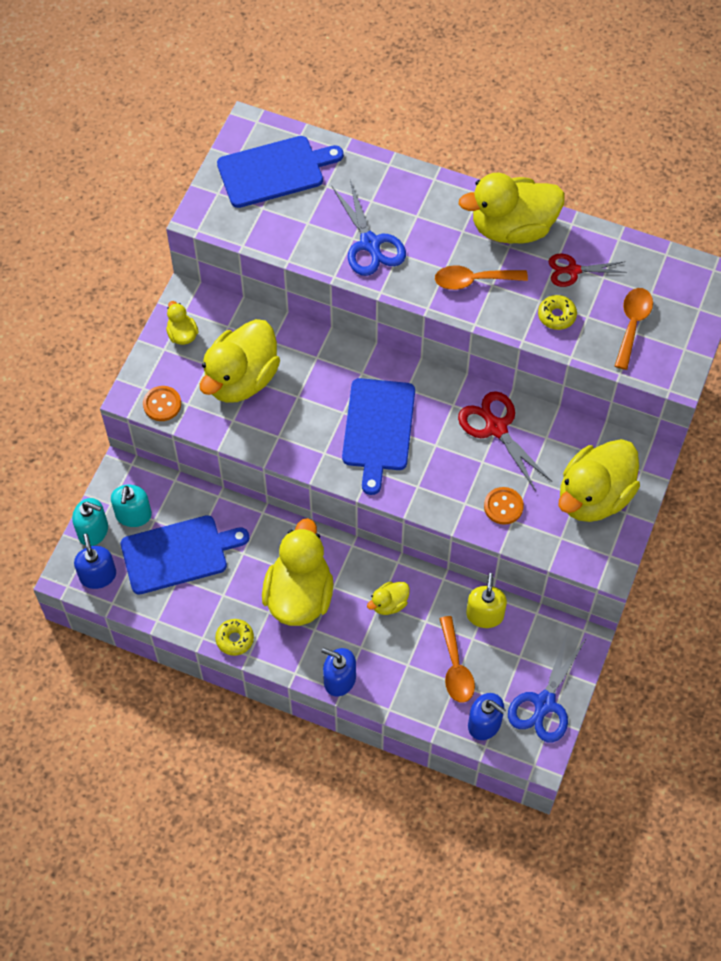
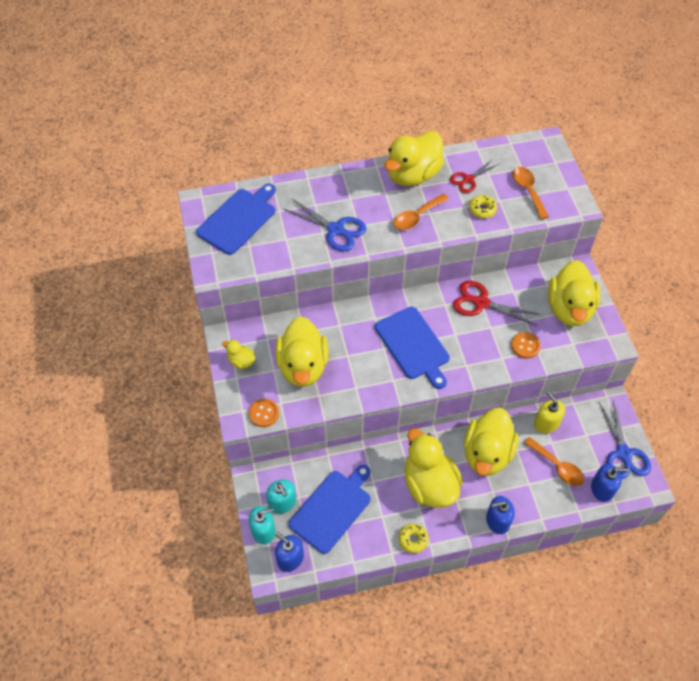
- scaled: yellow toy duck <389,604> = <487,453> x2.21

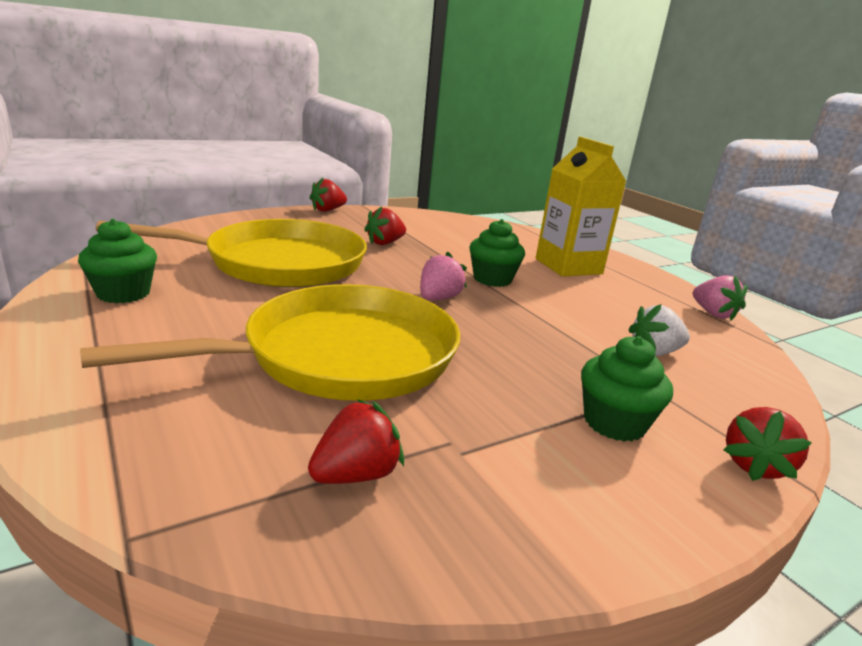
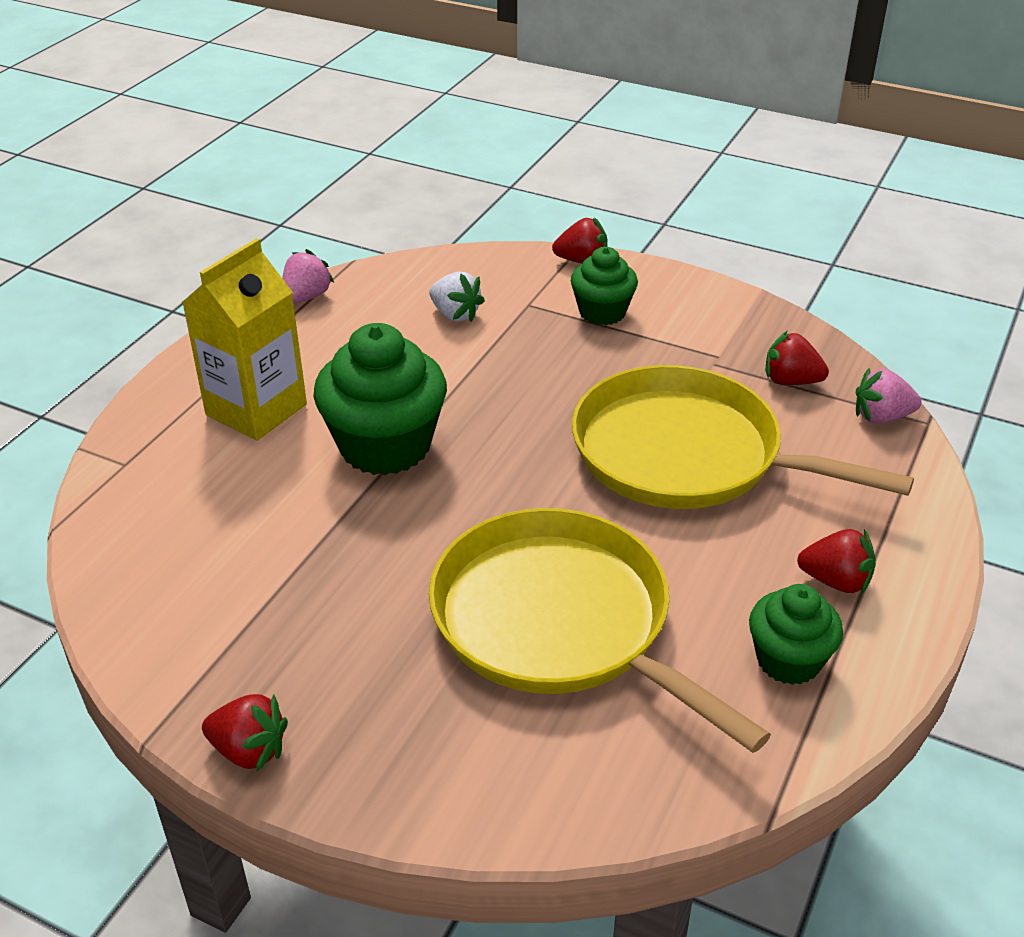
- shifted: scarlet toy strawberry <385,243> to <836,581>
- shifted: pink toy strawberry <438,298> to <881,417>
- scaled: emerald fairy cake <492,279> = <385,446> x1.70

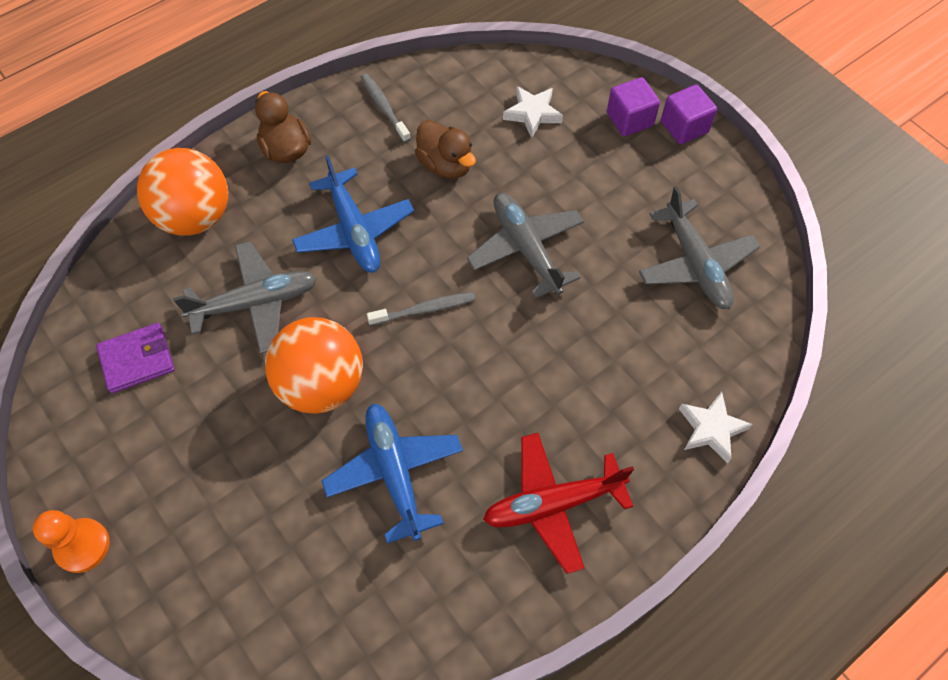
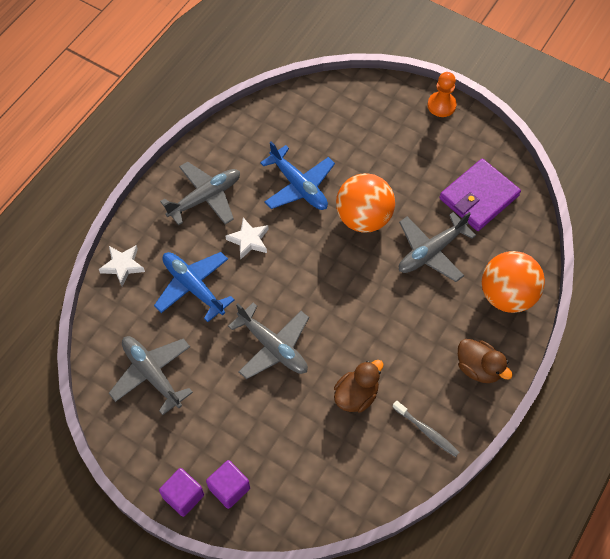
- gone: ash-grey tooth brush <424,309>
- shifted: cobalt aeroplane <354,231> to <193,287>
- shifted: pure white five-pointed star <532,114> to <249,240>
- repainted: scarlet aeroplane <552,504> to ash-grey aeroplane <205,198>
- rotated: russet toy duck <445,165> = <356,395> 105 degrees clockwise
- scaled: purple billfold <137,359> = <479,197> x1.55

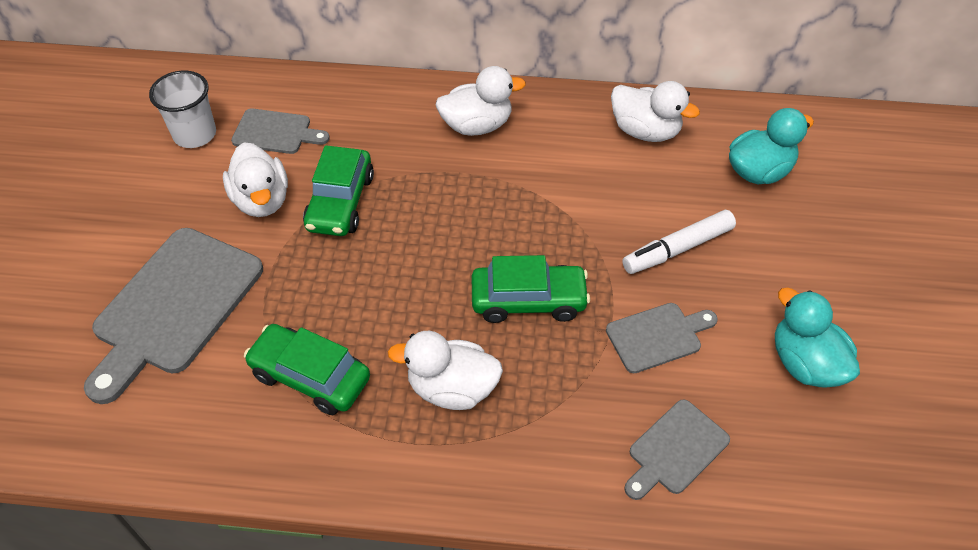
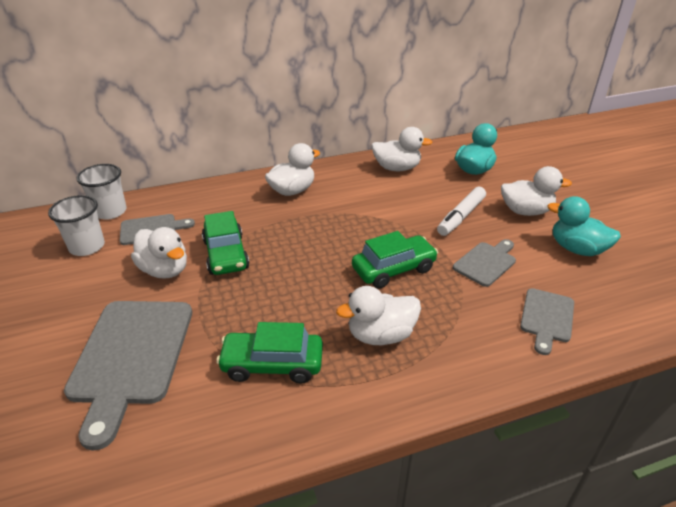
- new: pure white beaker <110,211>
- new: pure white toy duck <526,211>

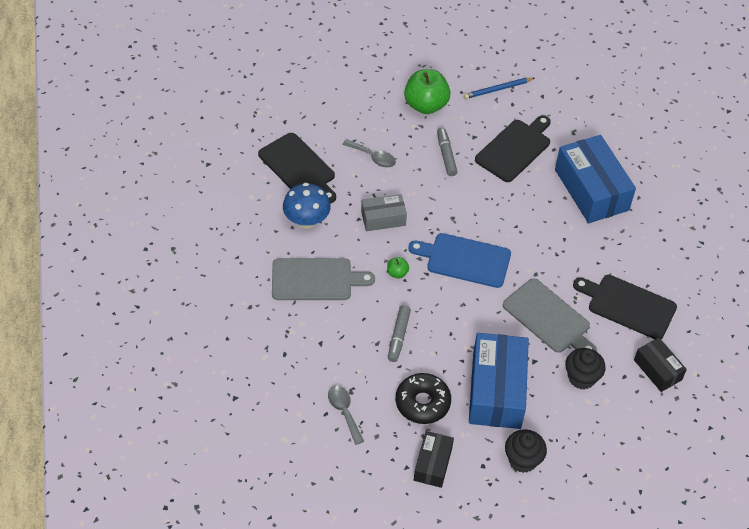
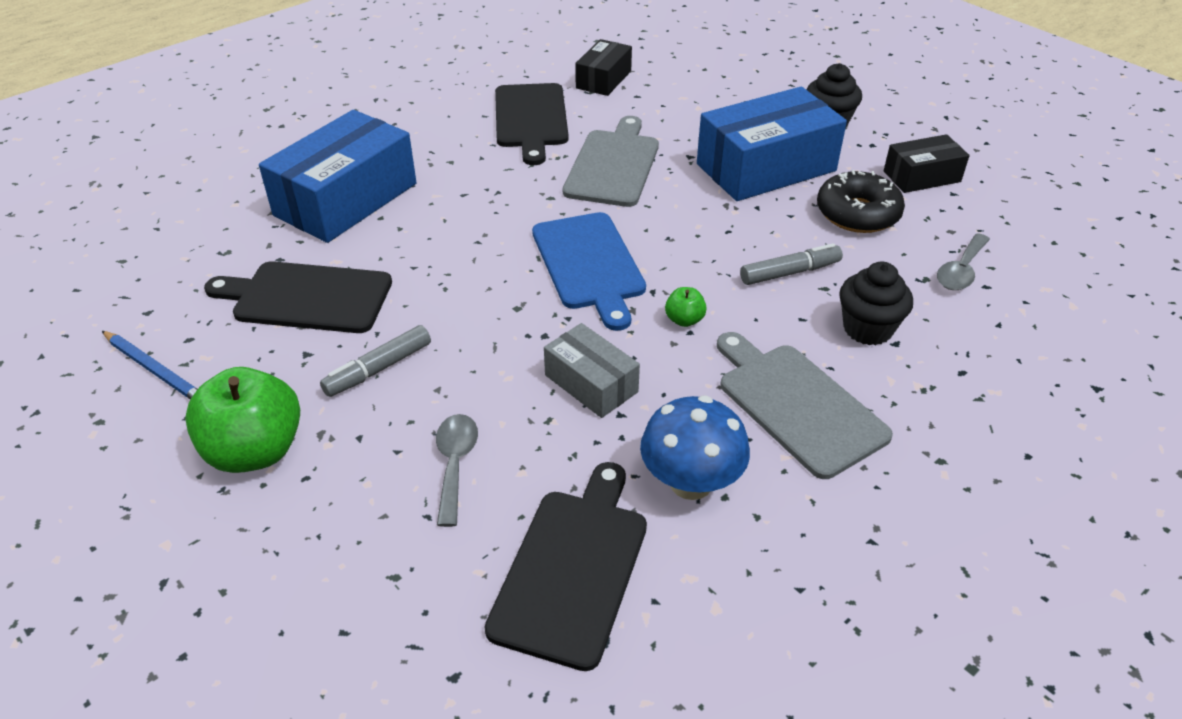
- shifted: ebony fairy cake <581,378> to <867,329>

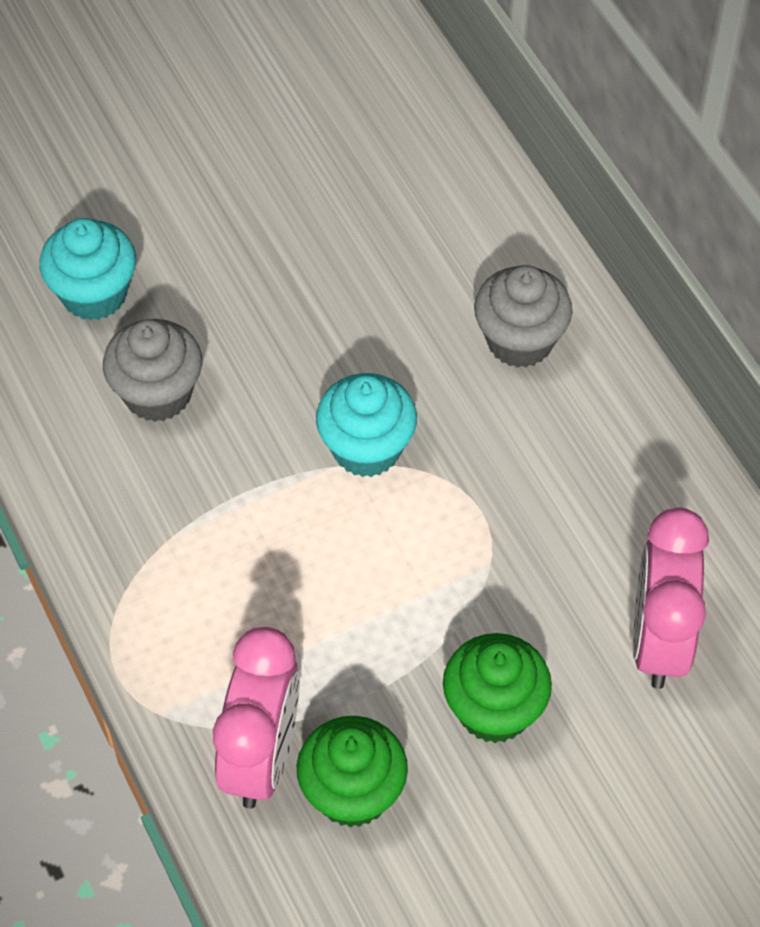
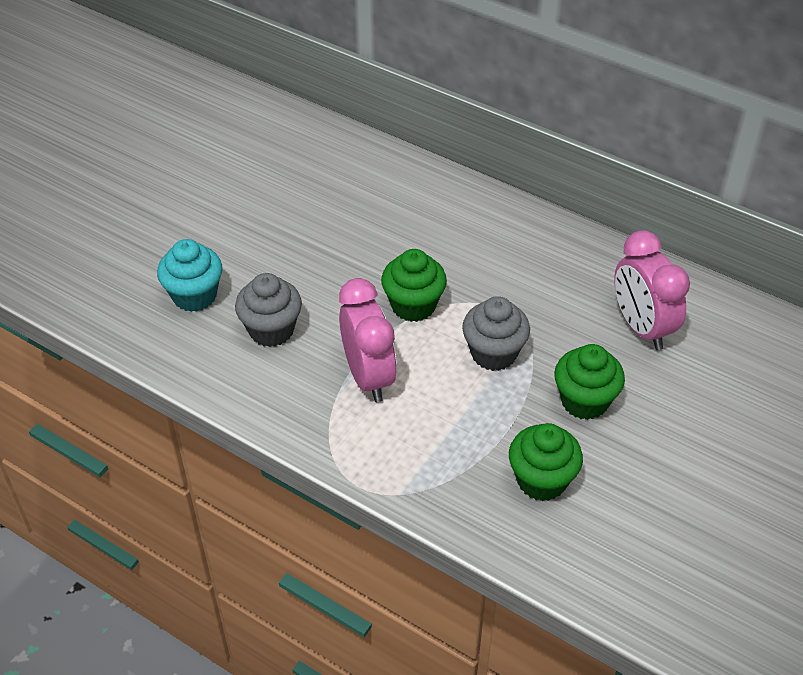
- shifted: pink bedside clock <262,757> to <368,376>
- shifted: ash-grey fairy cake <520,340> to <493,353>
- repainted: turquoise fairy cake <366,448> to emerald fairy cake <413,305>

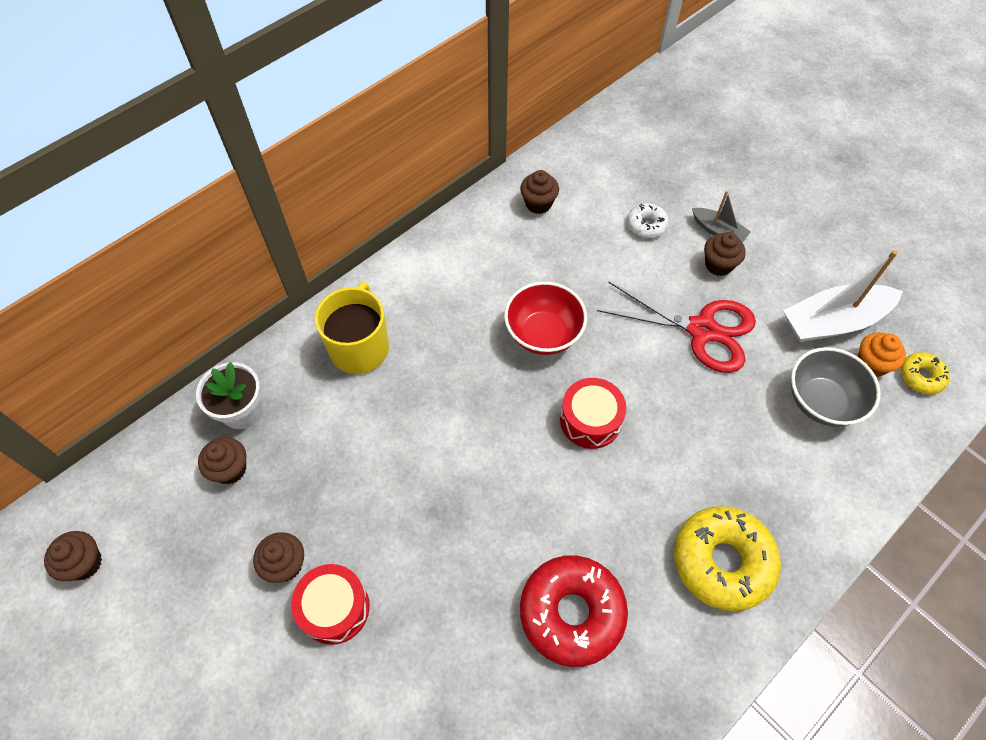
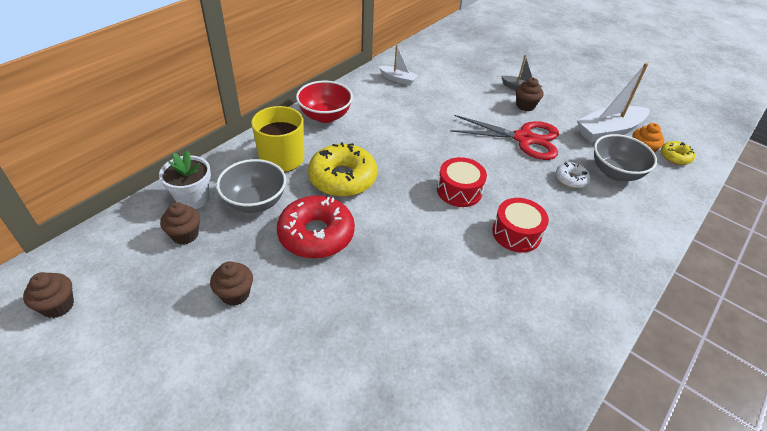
- new: ash-grey serving bowl <255,202>
- shifted: scarlet toy drum <334,608> to <516,233>
- shifted: scarlet serving bowl <543,334> to <325,116>
- shifted: scarlet glazed donut <571,613> to <316,234>
- shifted: pure white glazed donut <646,225> to <571,179>
- shifted: yellow glazed donut <722,561> to <342,178>
- swapped: russet fairy cake <538,204> to pure white sailboat <398,79>

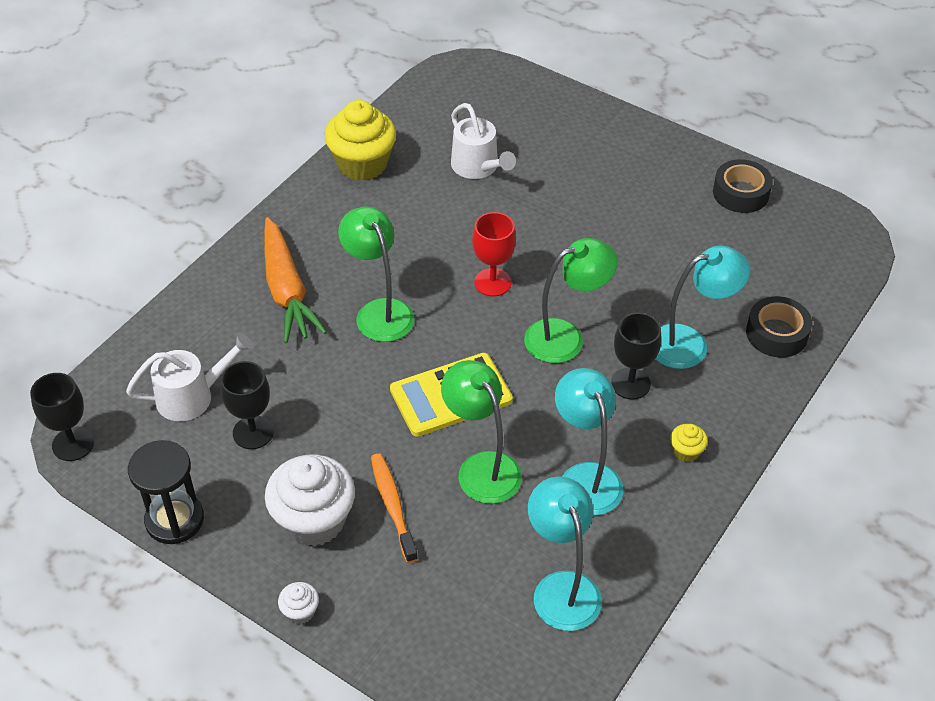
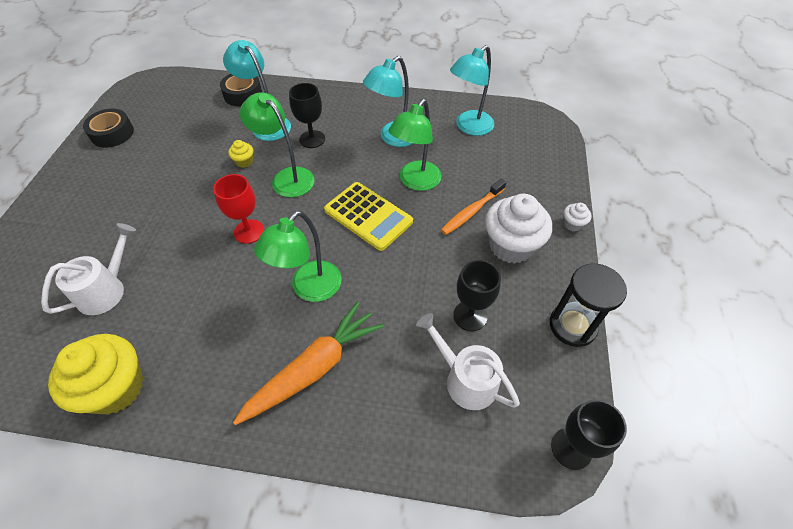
- shifted: yellow fairy cake <686,451> to <244,161>

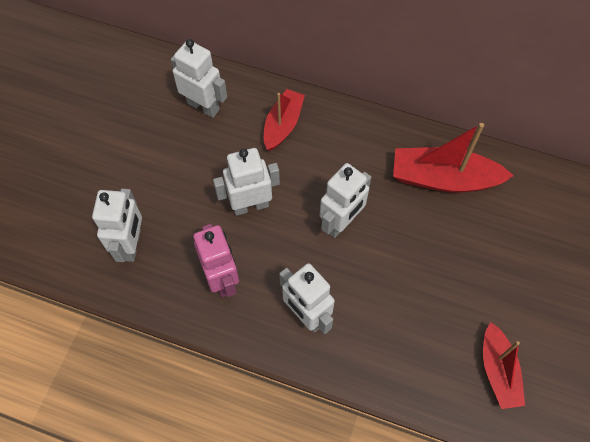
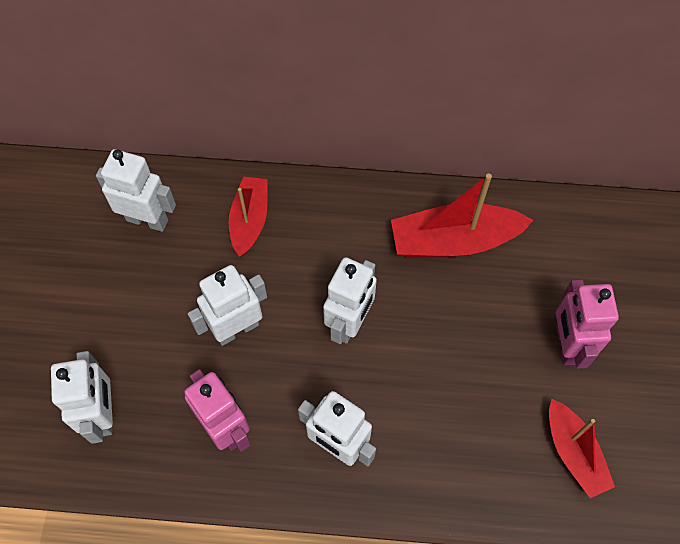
- new: pink toy robot <566,344>

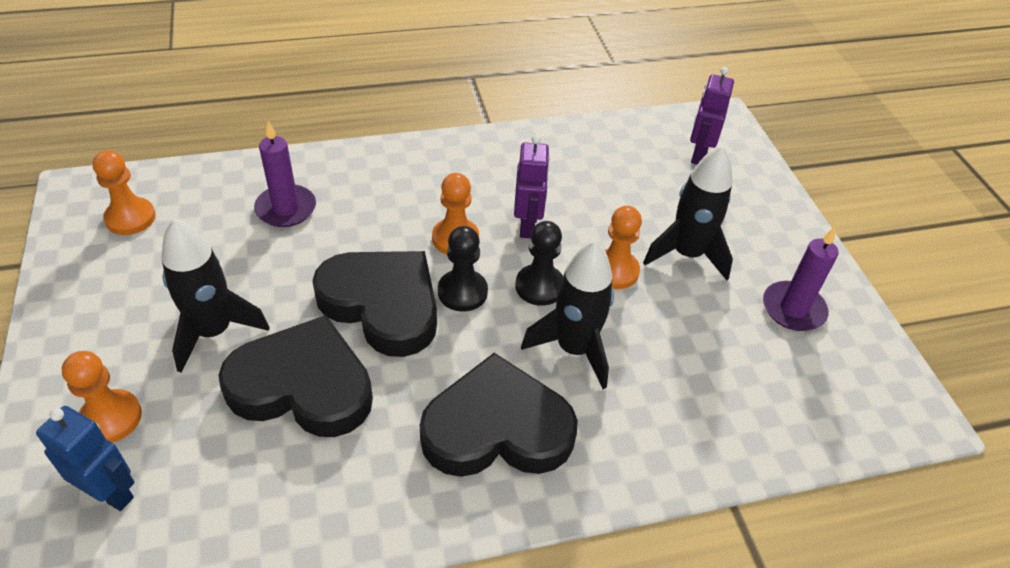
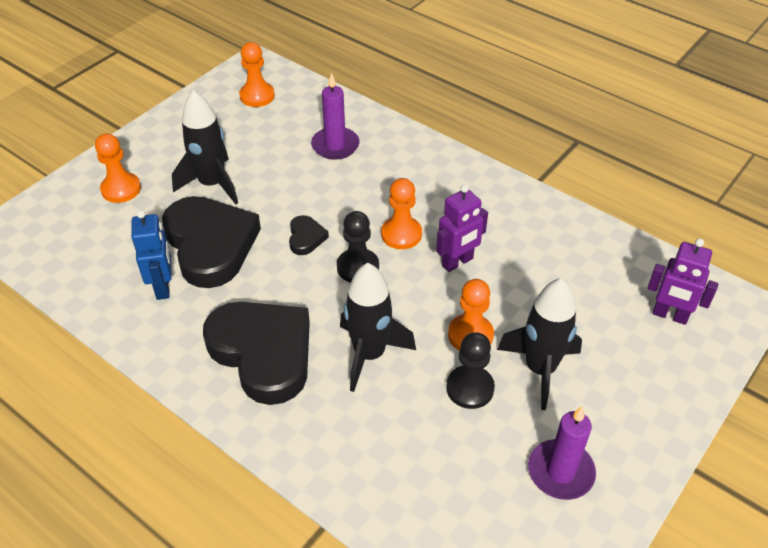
- shifted: cobalt toy robot <111,493> to <163,287>
- shifted: ebony pawn <539,286> to <470,388>
- rotated: purple toy robot <698,155> = <670,315> 135 degrees counterclockwise
- scaled: ebony heart <382,305> = <306,238> x0.43

